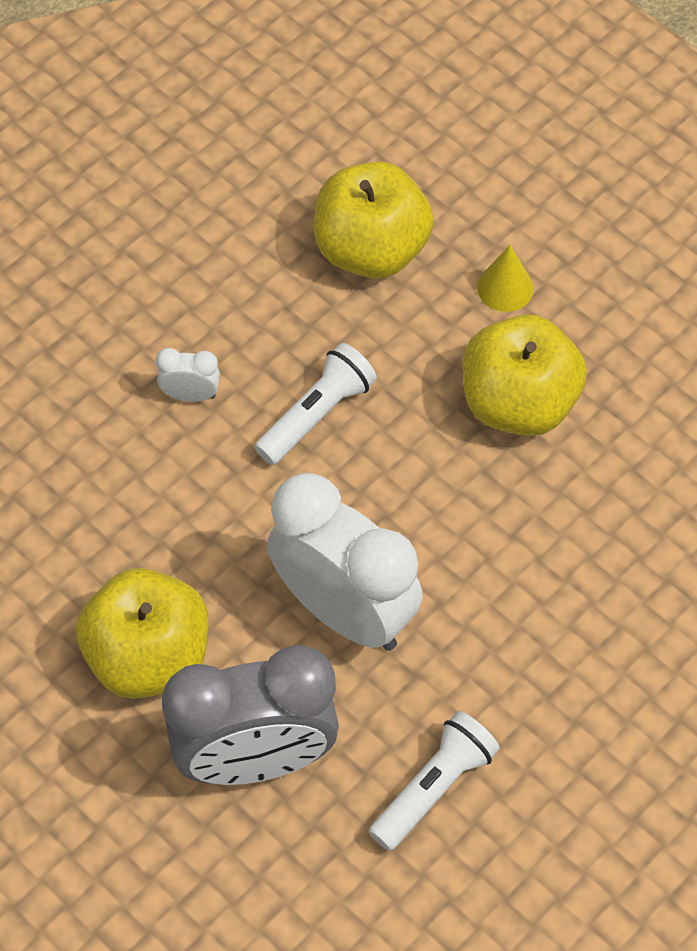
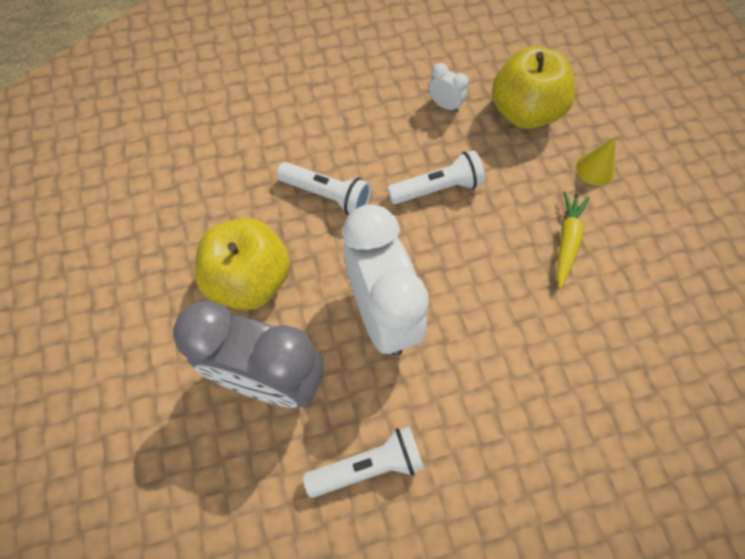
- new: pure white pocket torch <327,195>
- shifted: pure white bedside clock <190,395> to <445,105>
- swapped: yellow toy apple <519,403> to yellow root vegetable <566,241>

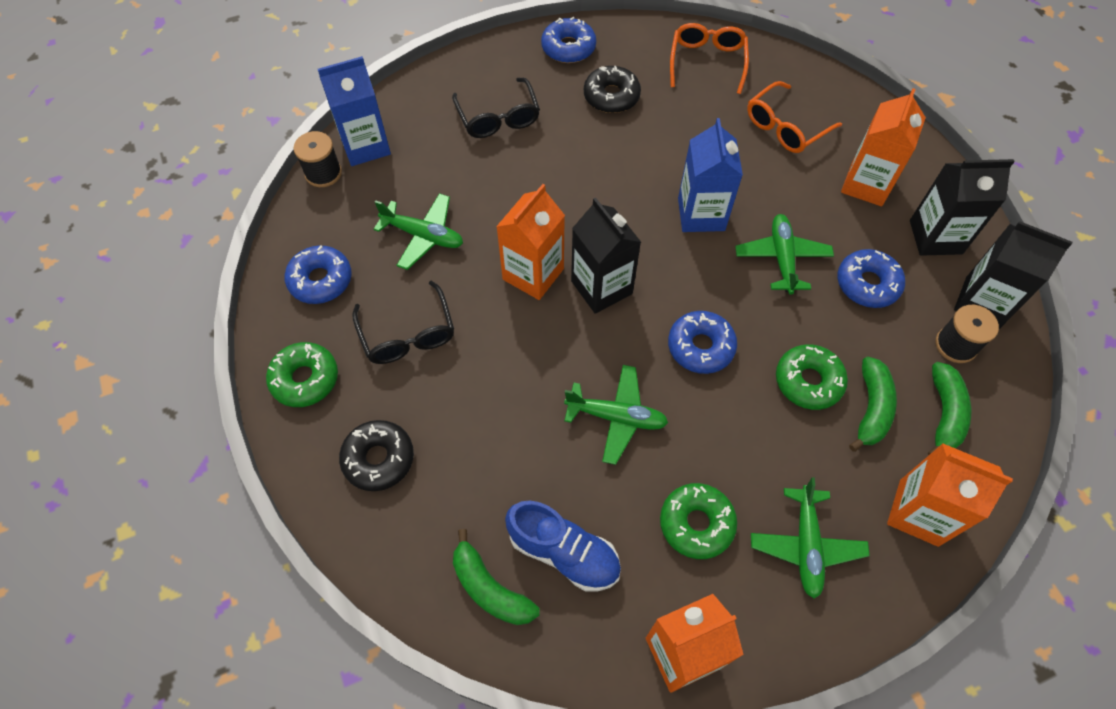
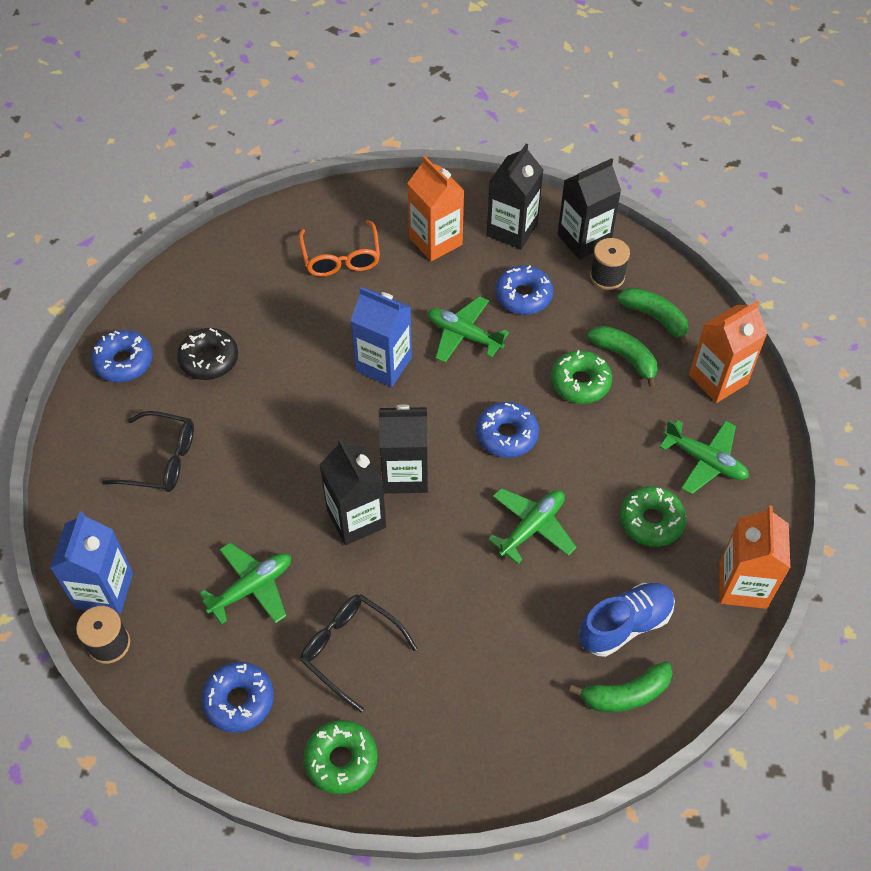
- gone: ebony glazed donut <378,459>
- gone: bright orange eyeglasses <707,62>
- repainted: bright orange carton <533,274> to ebony carton <356,519>
- rotated: ebony eyeglasses <407,334> = <350,649> 150 degrees counterclockwise

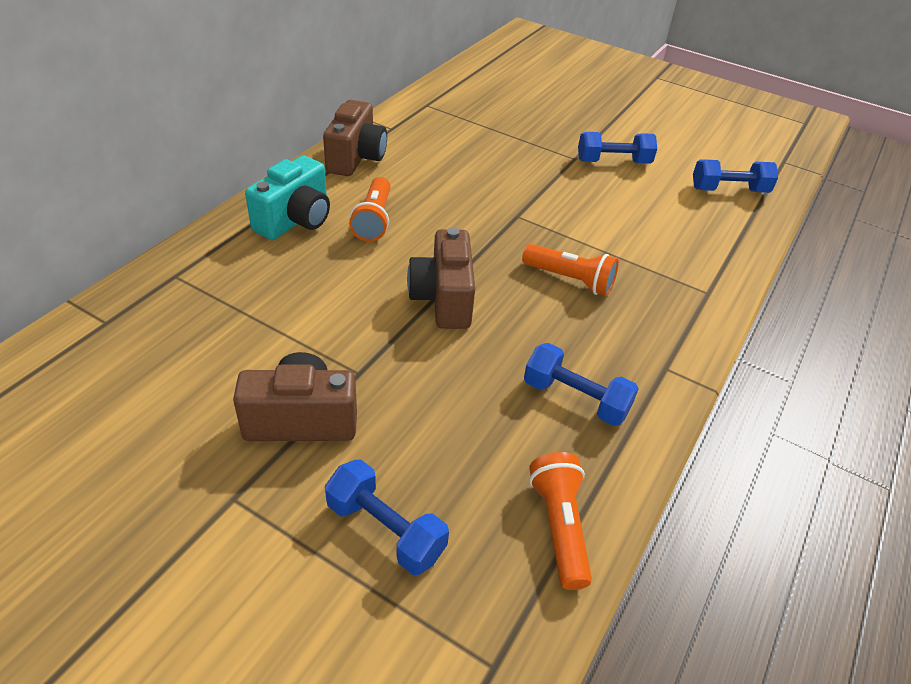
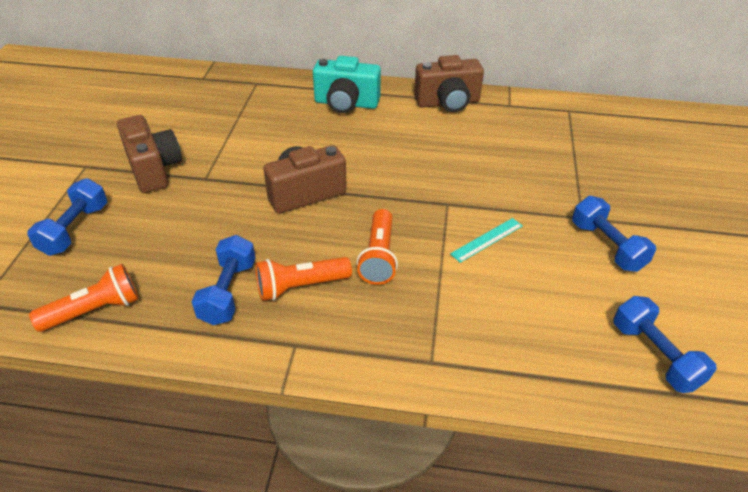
- new: turquoise ruler <487,239>
- shifted: bright orange pocket torch <374,220> to <300,286>

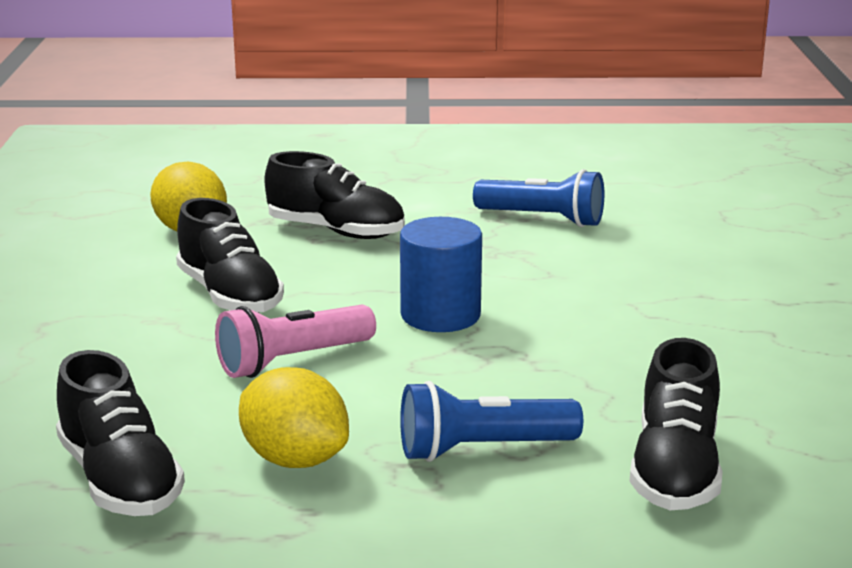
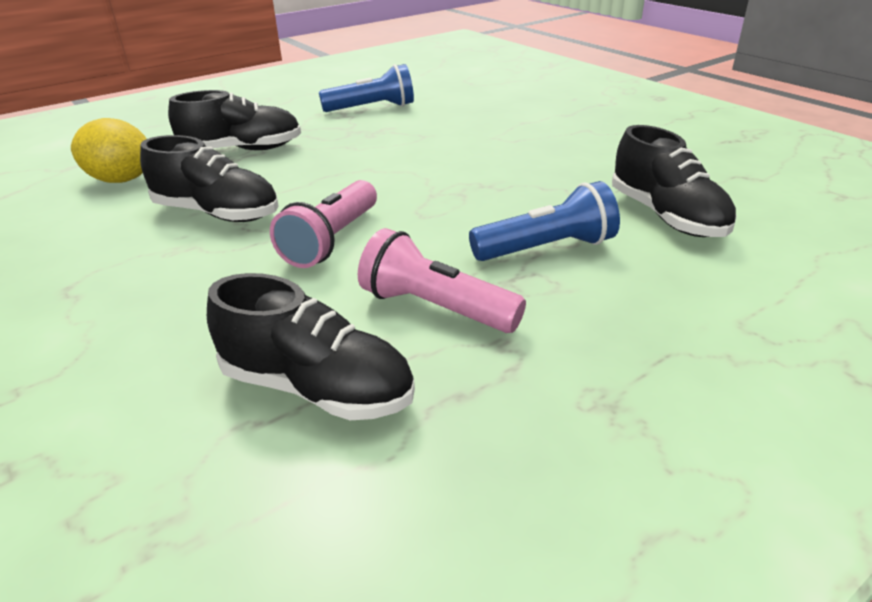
- gone: cobalt cylinder shape <440,315>
- swapped: yellow toy lemon <295,459> to pink pocket torch <435,308>
- rotated: cobalt pocket torch <482,449> = <546,248> 150 degrees counterclockwise

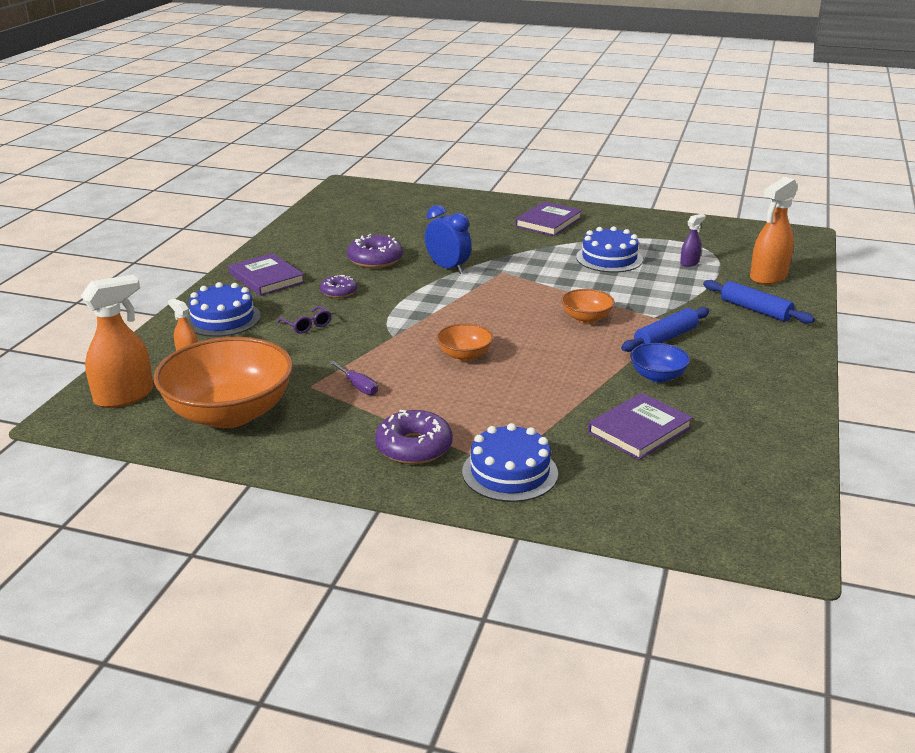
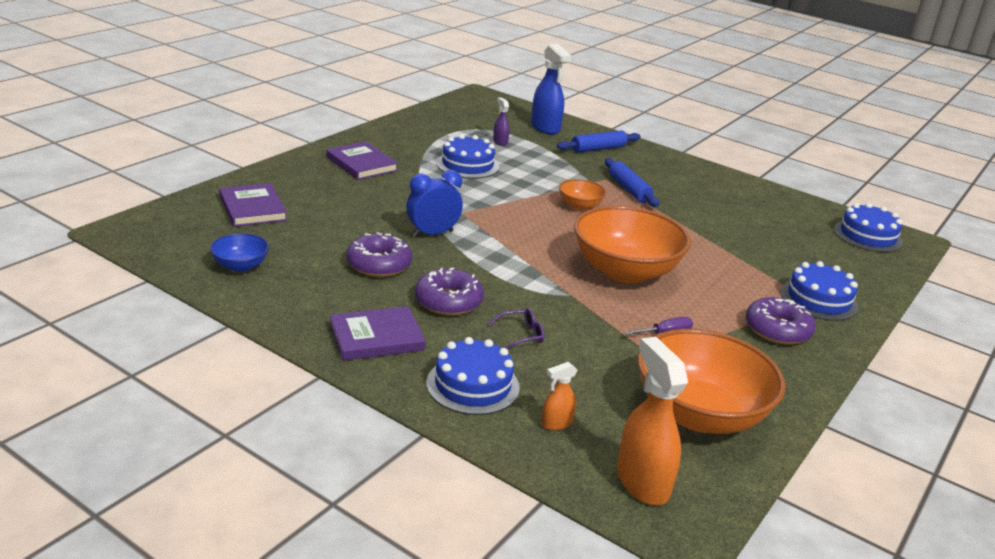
- new: cobalt layer cake <867,236>
- shifted: purple hardback <639,430> to <253,208>
- shifted: cobalt serving bowl <657,376> to <240,266>
- repainted: bright orange sprayer <768,277> to cobalt sprayer <545,128>
- scaled: purple glazed donut <339,292> = <448,301> x1.60
- scaled: bright orange serving bowl <464,355> = <625,271> x2.15

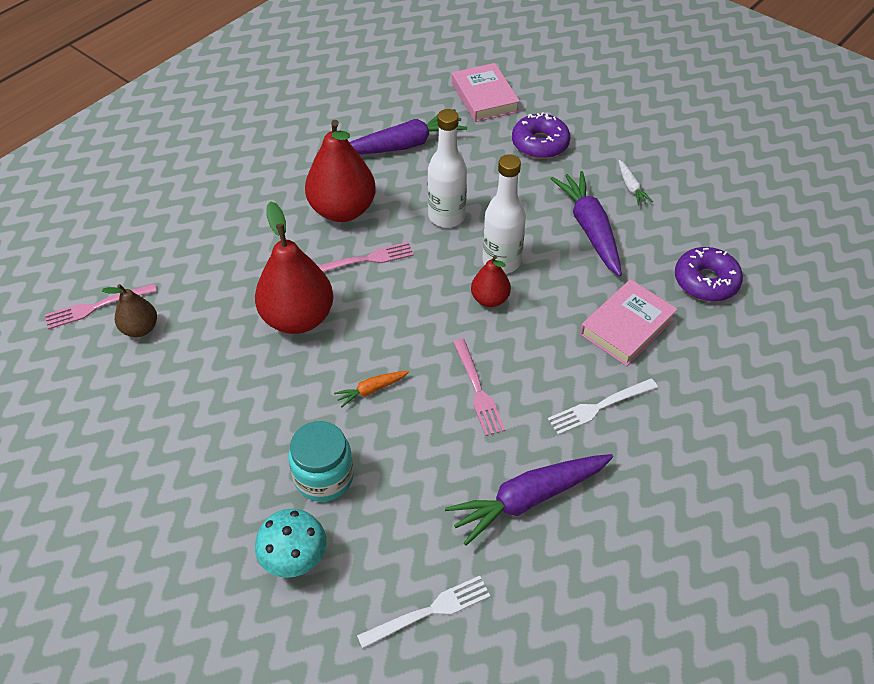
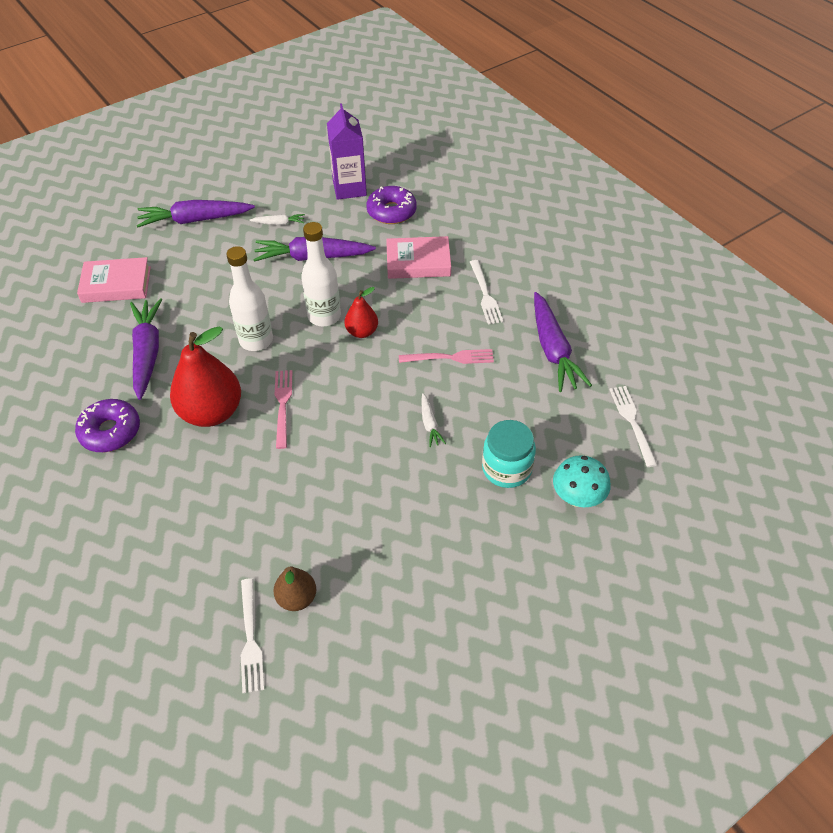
- gone: scarlet pear fruit <298,318>
- new: purple root vegetable <195,220>
- new: purple carton <349,188>
- shifted: purple glazed donut <540,144> to <110,431>
- repainted: pink fork <96,307> to pure white fork <250,639>
- repainted: bright orange root vegetable <371,390> to pure white root vegetable <430,424>
- rotated: pink hardback <627,327> = <418,262> 60 degrees counterclockwise

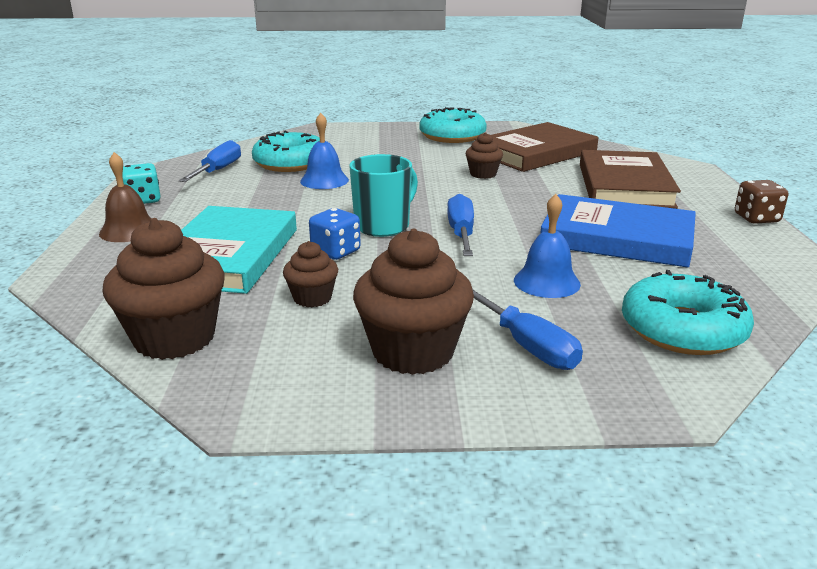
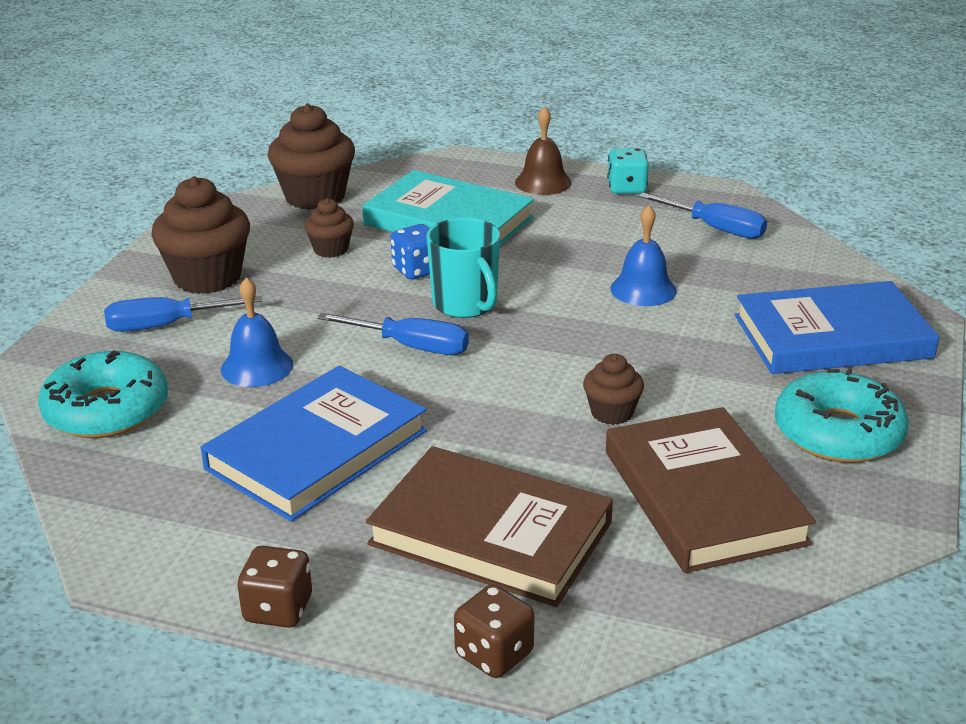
- gone: turquoise glazed donut <290,163>
- new: russet die <494,654>
- new: cobalt hardback <832,337>

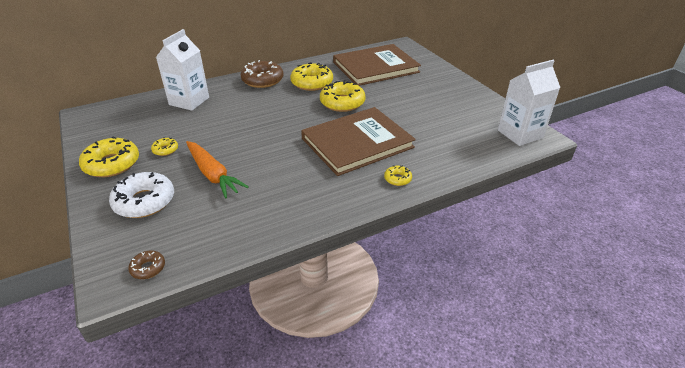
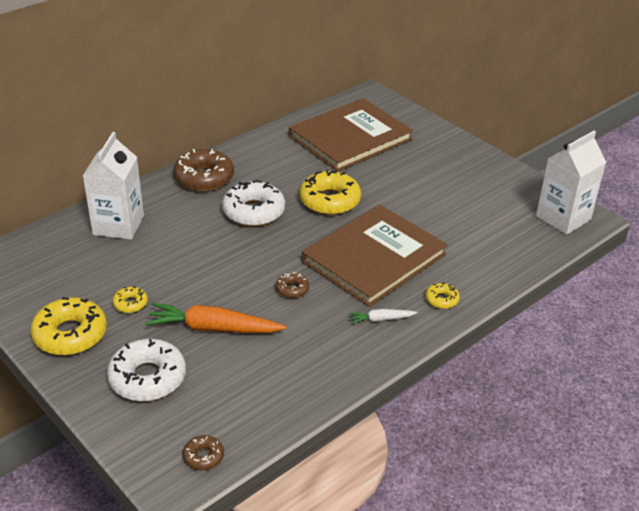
- gone: yellow glazed donut <312,83>
- new: pure white glazed donut <254,211>
- new: russet glazed donut <292,289>
- new: pure white root vegetable <381,319>
- rotated: bright orange root vegetable <213,174> = <213,328> 150 degrees clockwise

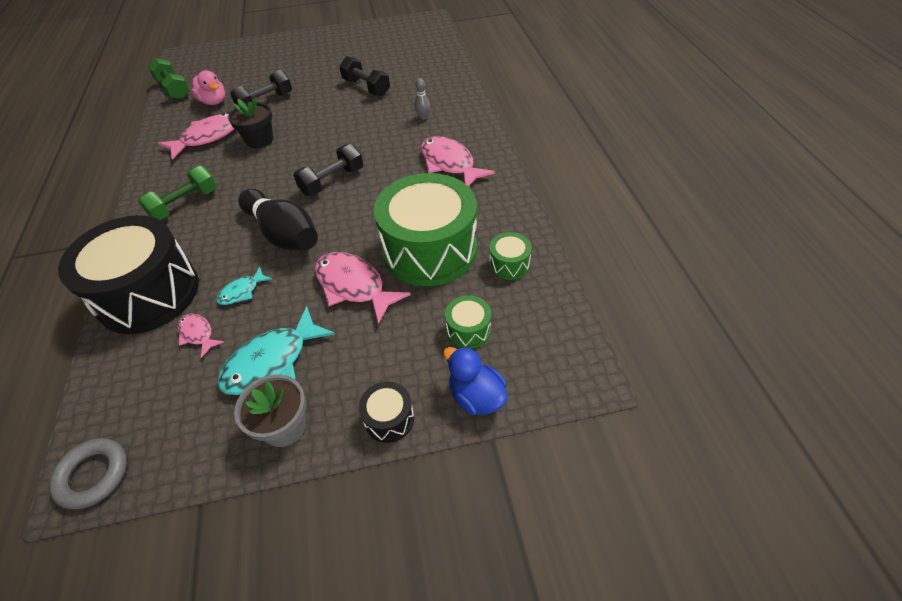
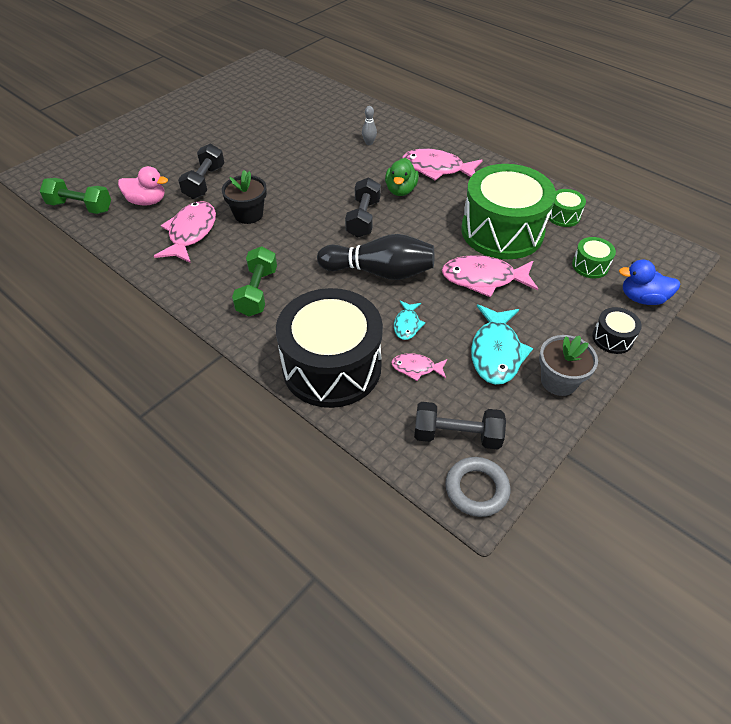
- new: emerald toy duck <400,190>
- shifted: ebony hand weight <366,87> to <457,435>

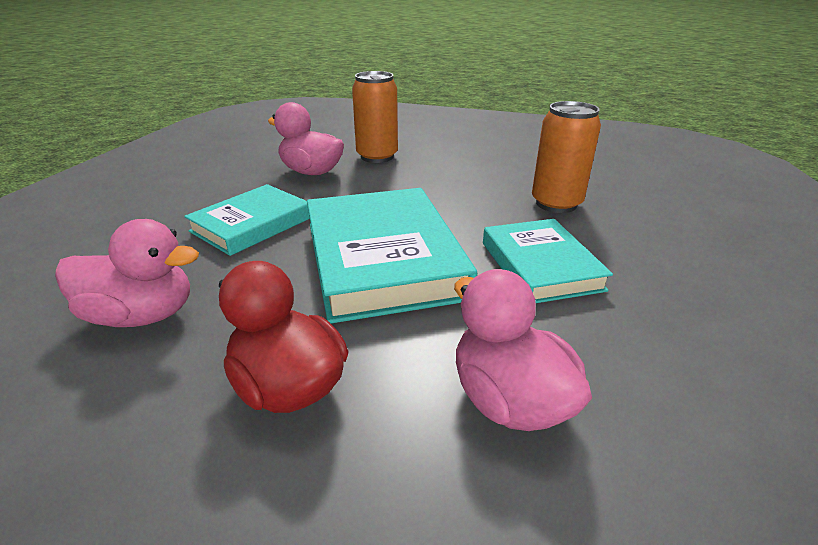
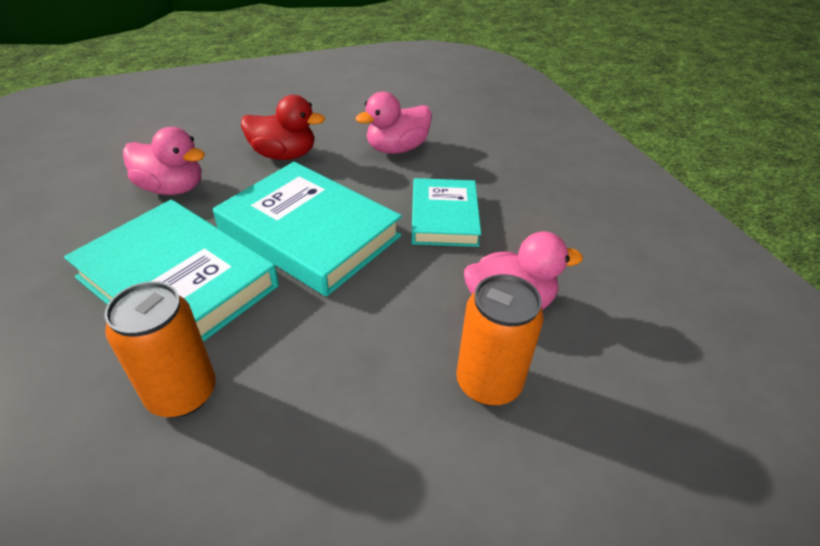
- scaled: turquoise hardback <540,266> = <178,282> x1.63

